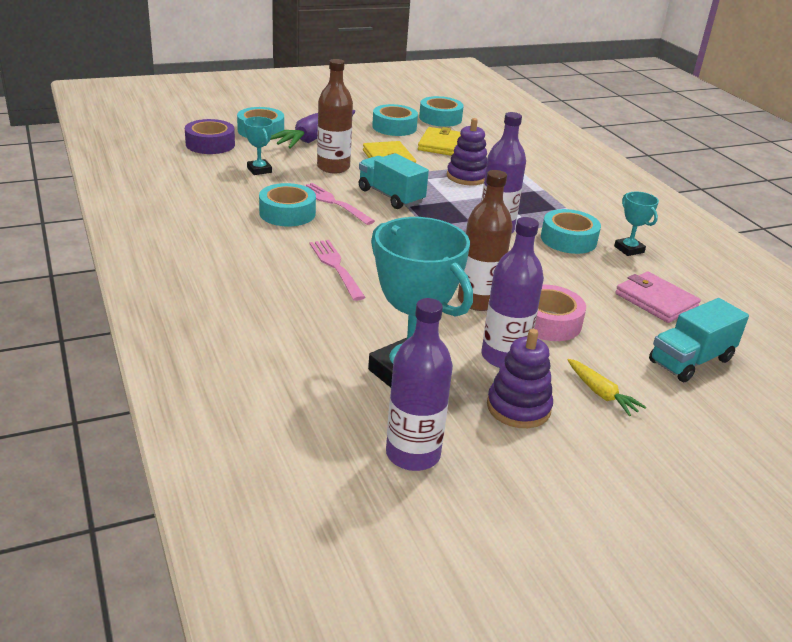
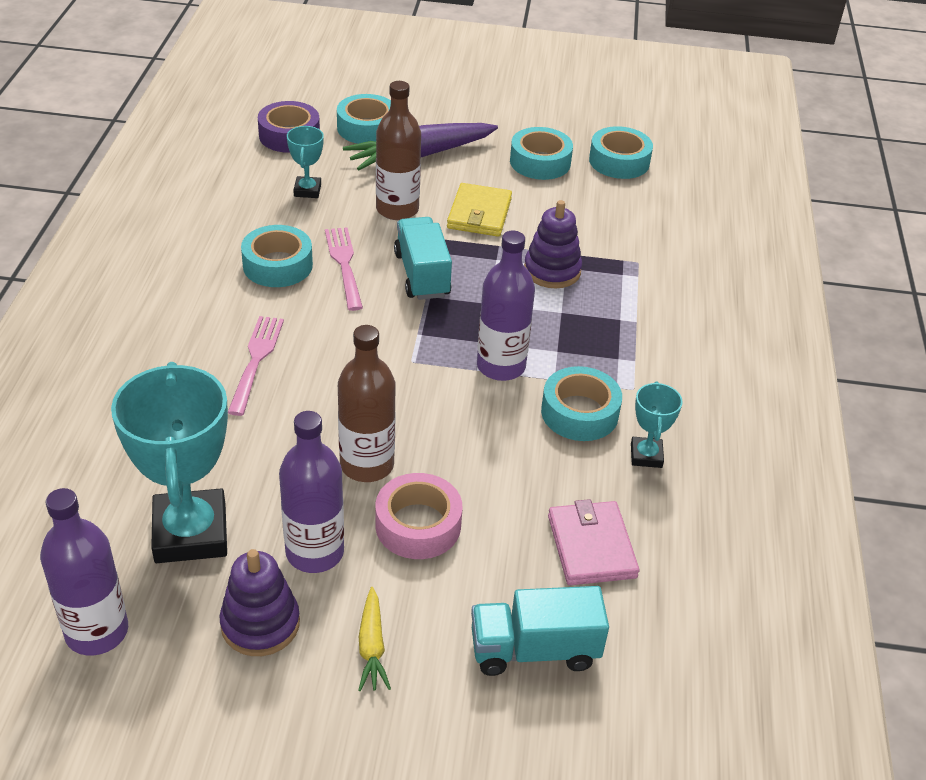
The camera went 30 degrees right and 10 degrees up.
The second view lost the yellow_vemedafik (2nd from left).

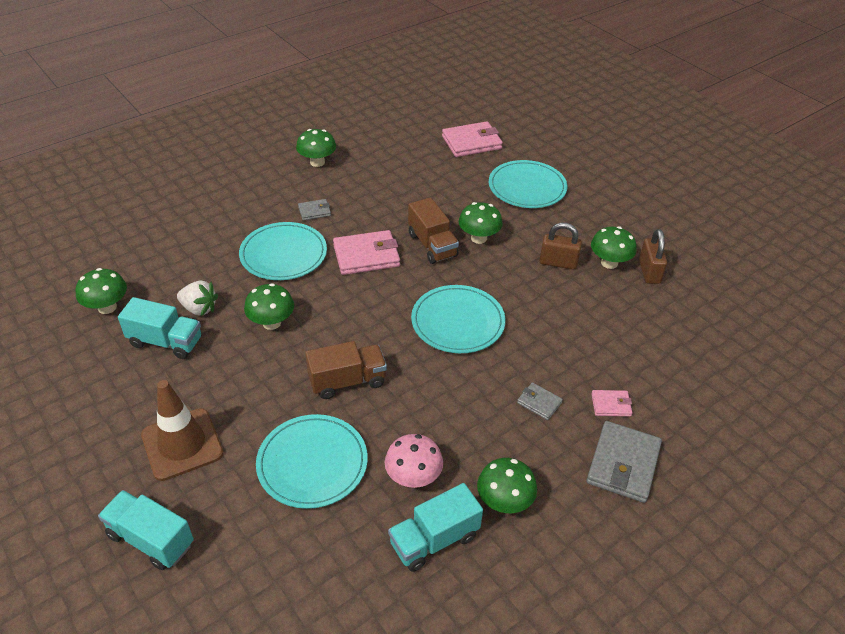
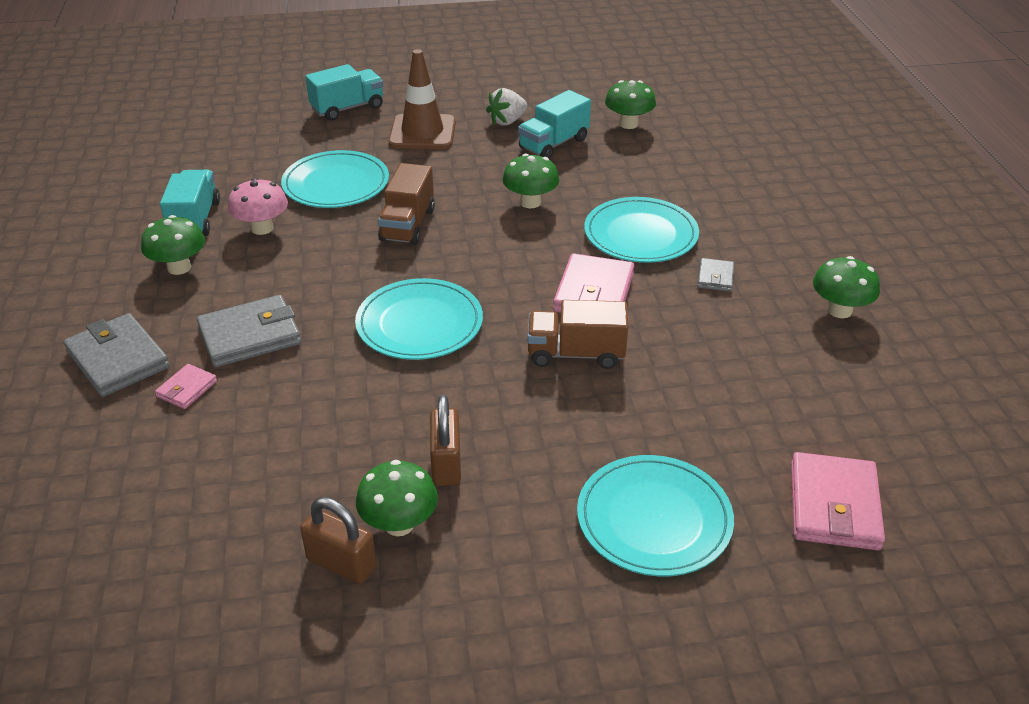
The camera went 120 degrees right and 5 degrees down.
The second view lost the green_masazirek (4th from left).
The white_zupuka ended up elsewhere.
The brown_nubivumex (1st from left in the first image) ended up facing another way, 45 degrees counterclockwise from before.
The size of the grey_vemedafik (2nd from left) changed by a factor of 1.93.

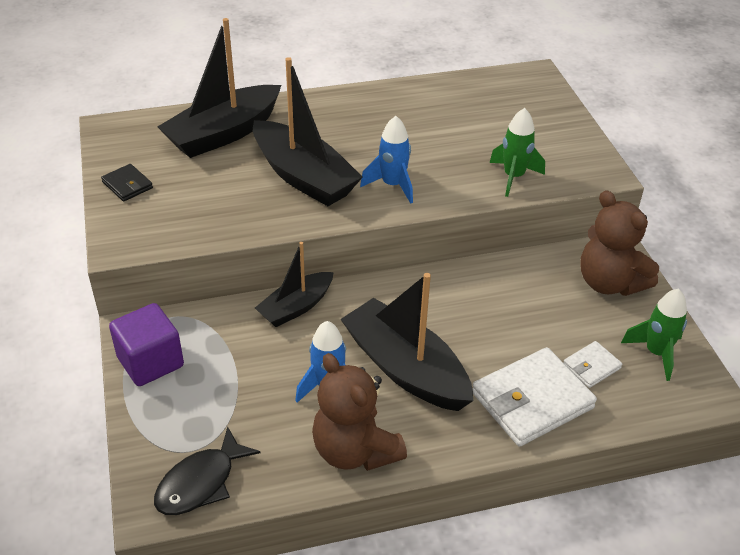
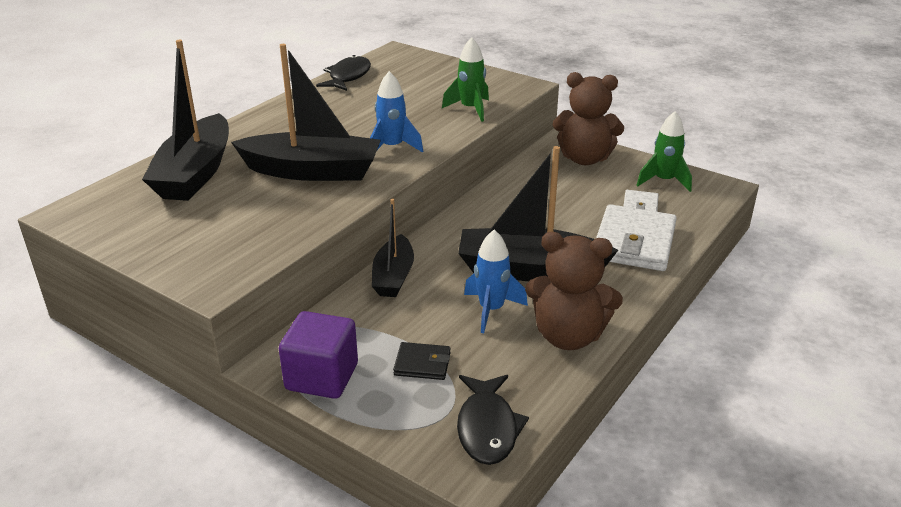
The camera went 40 degrees left and 10 degrees down.
The second view gained the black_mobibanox (1st from left).
The black_vemedafik ended up elsewhere.

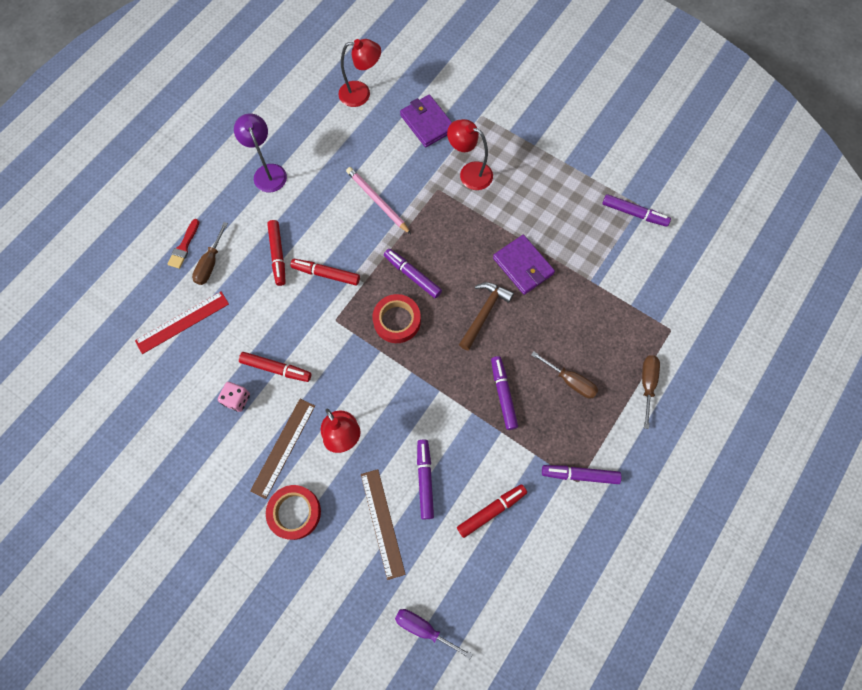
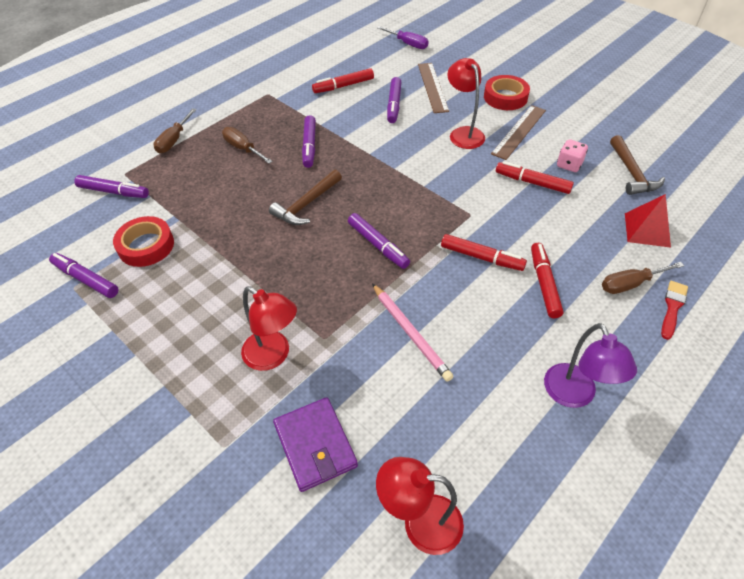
The camera went 170 degrees left and 20 degrees down.
The second view lost the purple_vemedafik (2nd from left).
The second view gained the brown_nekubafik (2nd from left).
The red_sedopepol (2nd from left in the first image) ended up elsewhere.
The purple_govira (4th from left in the first image) ended up elsewhere.
Where the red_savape stood, the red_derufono came to stand.
The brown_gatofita (1st from left in the first image) ended up facing another way, 135 degrees counterclockwise from before.

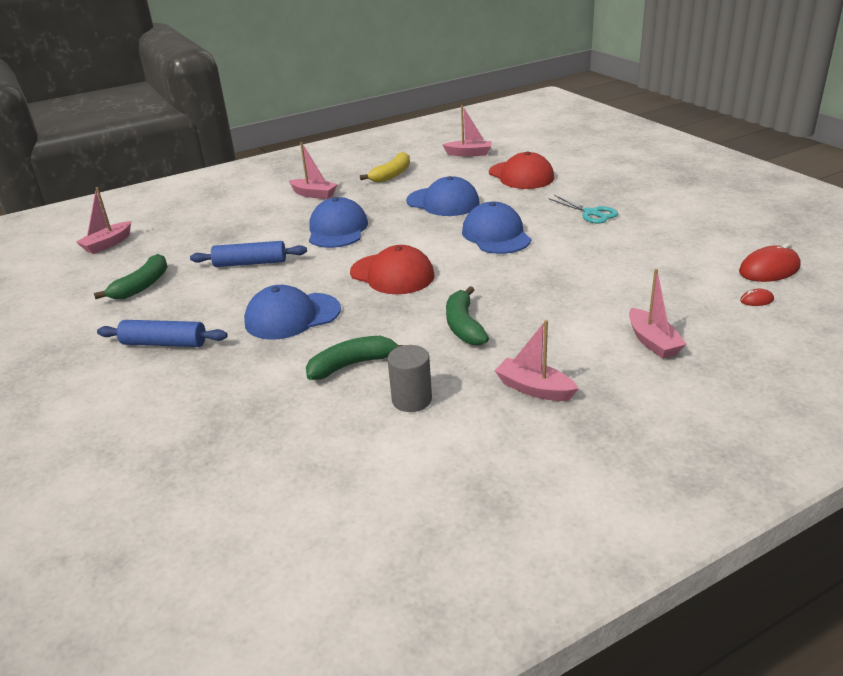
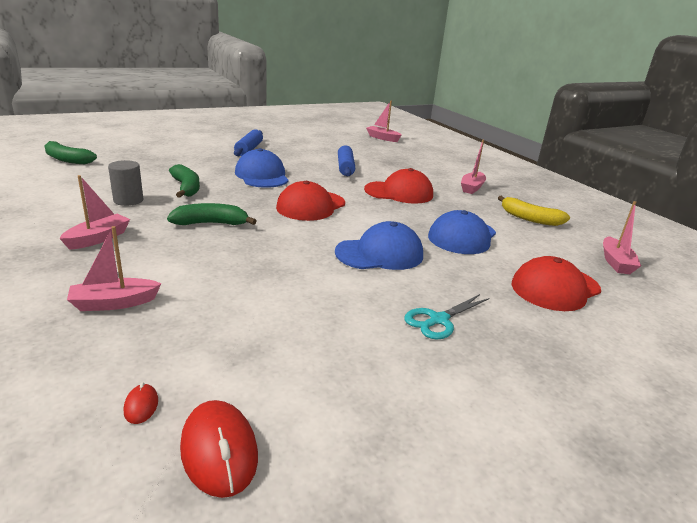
The camera went 85 degrees right and 5 degrees down.
The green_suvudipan (1st from left) ended up elsewhere.
What was the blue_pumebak (2nd from left) turned into the red_pumebak (2nd from left).

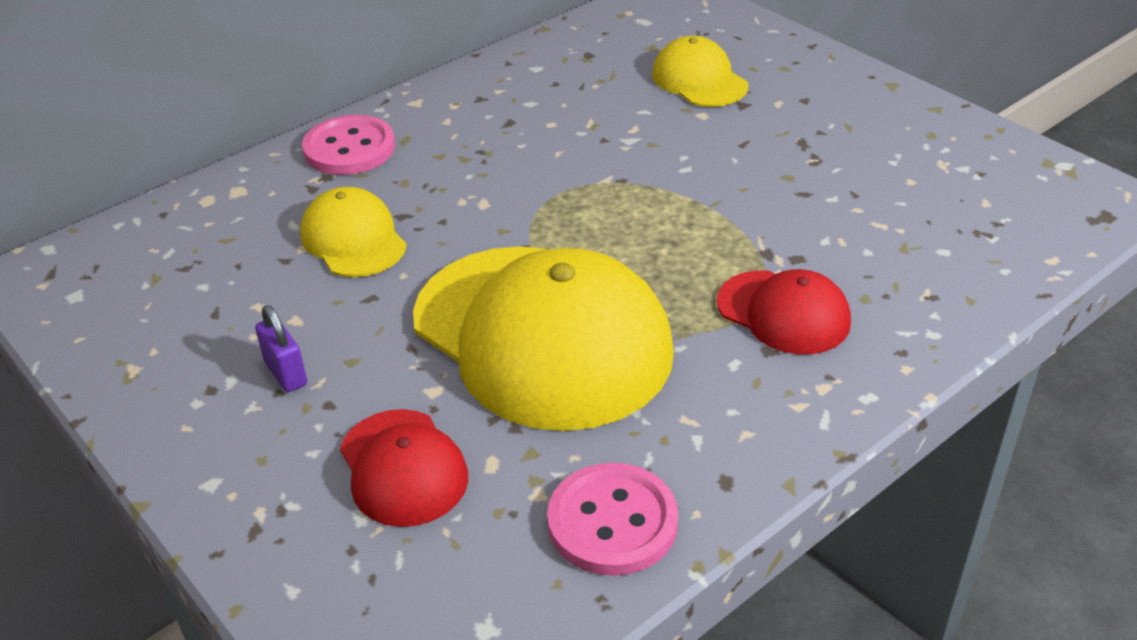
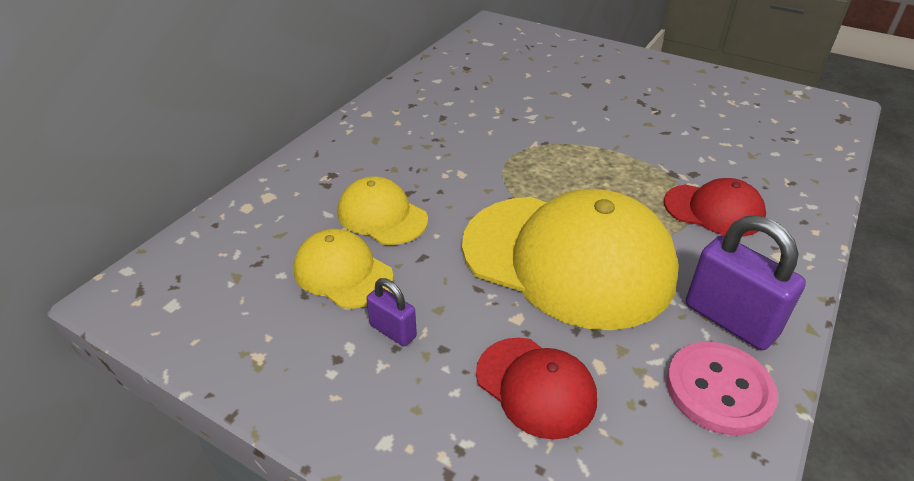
The camera went 20 degrees left and 0 degrees up.
The second view lost the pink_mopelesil (1st from left).
The second view gained the purple_nubivumex (2nd from left).
The yellow_pumebak (3rd from left in the first image) ended up elsewhere.

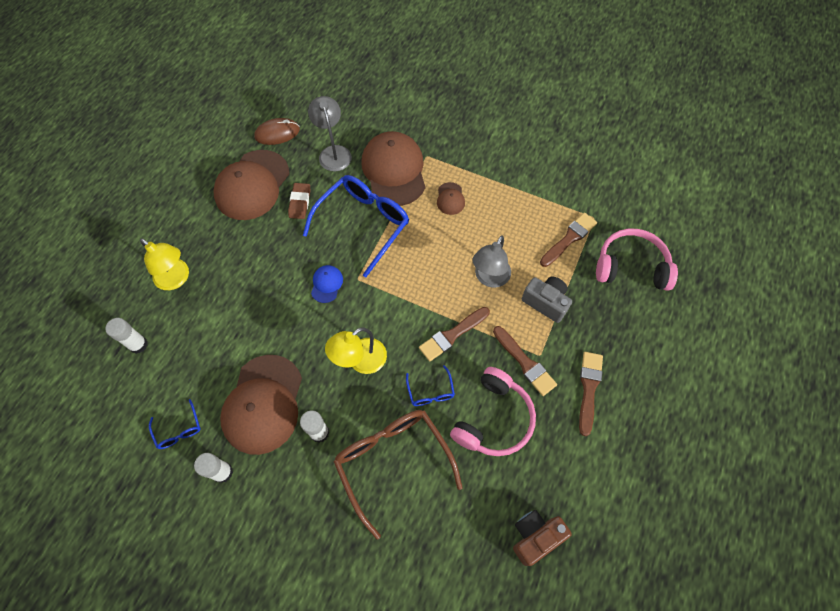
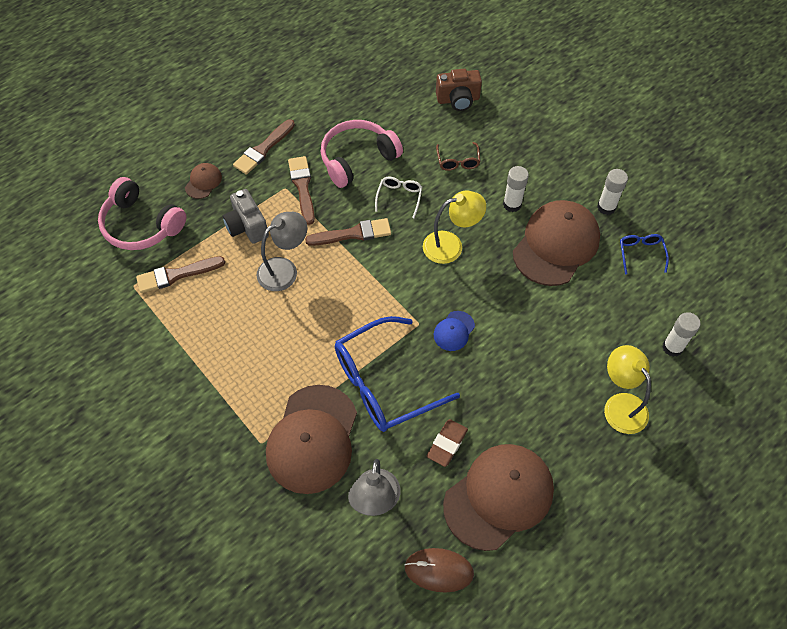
The camera went 155 degrees left and 5 degrees down.
The brown_pumebak (4th from left in the first image) ended up elsewhere.
The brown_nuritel ended up elsewhere.
What was the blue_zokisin (3rd from left) turned into the white_zokisin.
The size of the brown_zokisin changed by a factor of 0.45.

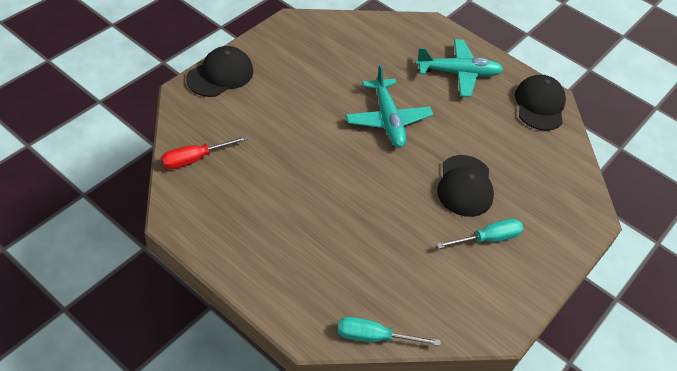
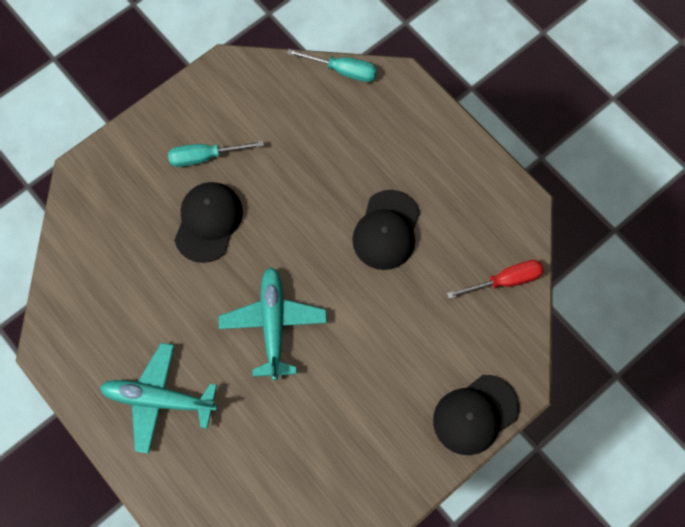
The camera went 165 degrees left and 20 degrees up.
The black_pumebak (3rd from left in the first image) ended up elsewhere.

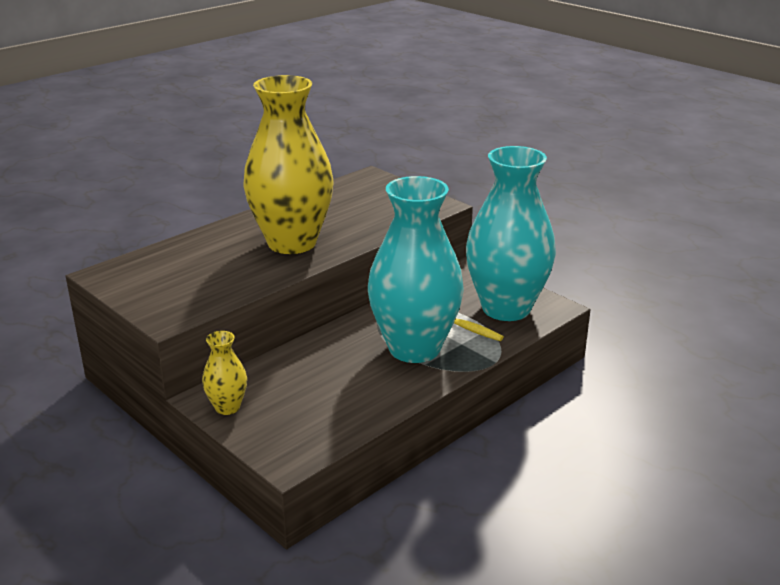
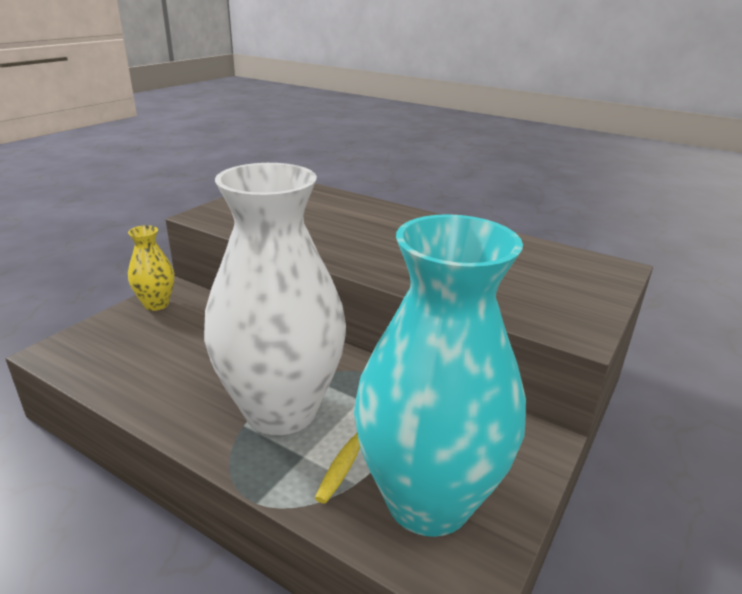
The camera went 75 degrees right and 0 degrees up.
The second view lost the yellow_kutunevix (2nd from left).
What was the turquoise_kutunevix (1st from left) turned into the white_kutunevix.

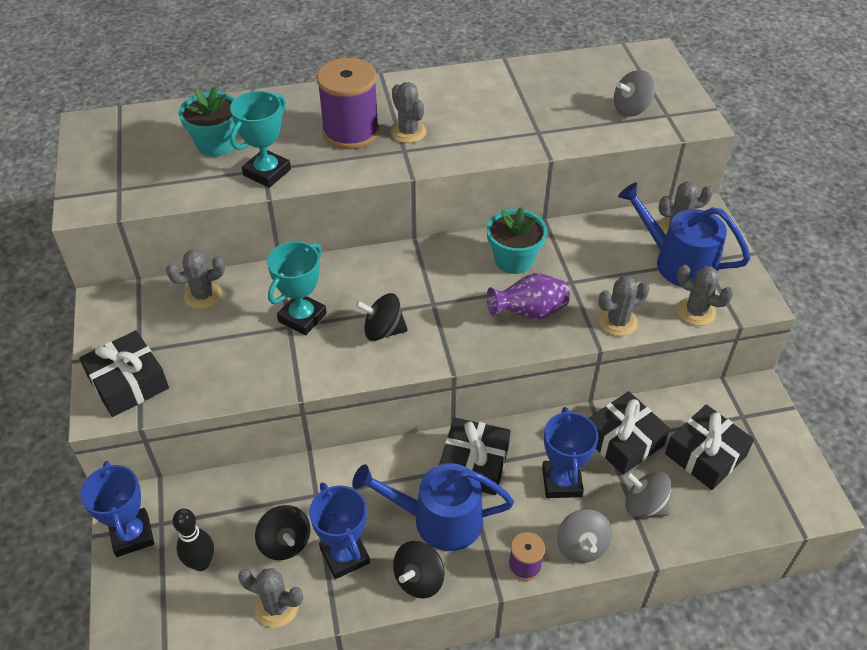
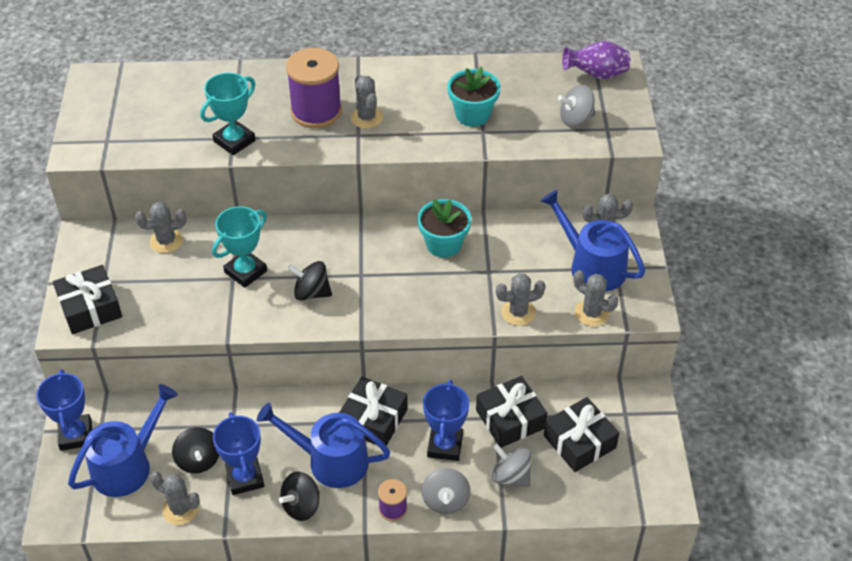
The camera went 10 degrees right and 0 degrees up.
The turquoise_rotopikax (1st from left in the first image) ended up elsewhere.
The purple_kutunevix ended up elsewhere.
Where the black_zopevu stood, the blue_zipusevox (1st from left) came to stand.

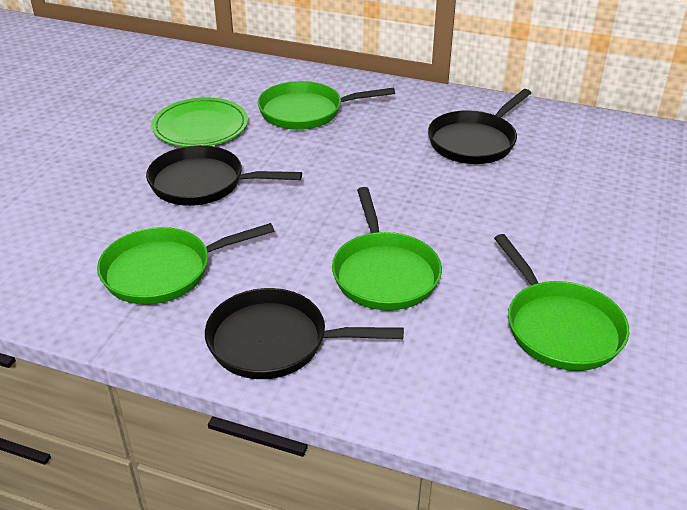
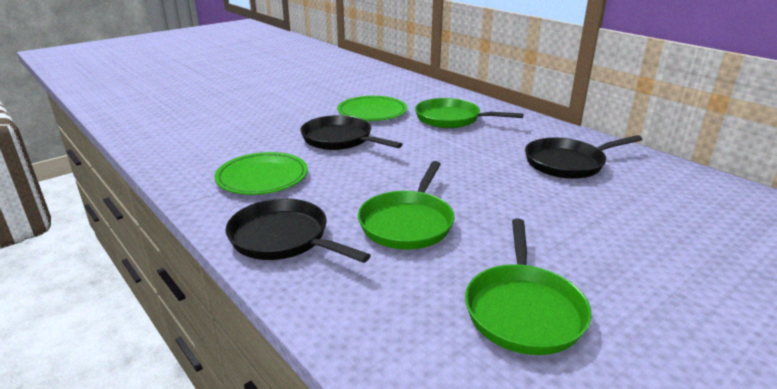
The camera went 30 degrees right and 10 degrees down.
Where the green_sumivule (1st from left) stood, the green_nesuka (1st from left) came to stand.

